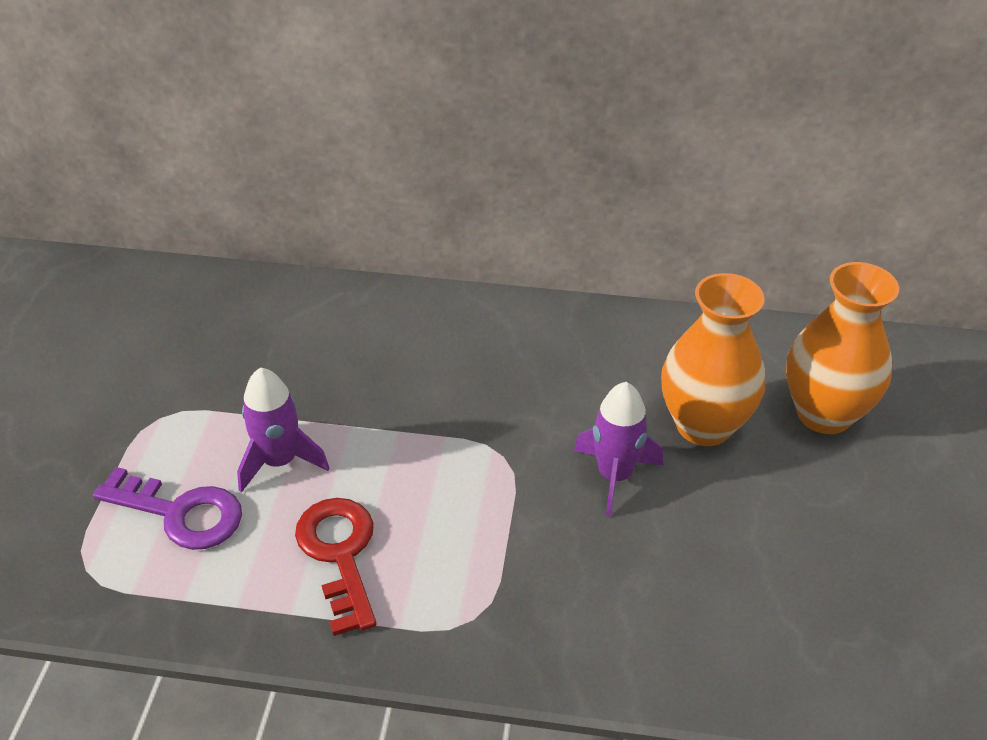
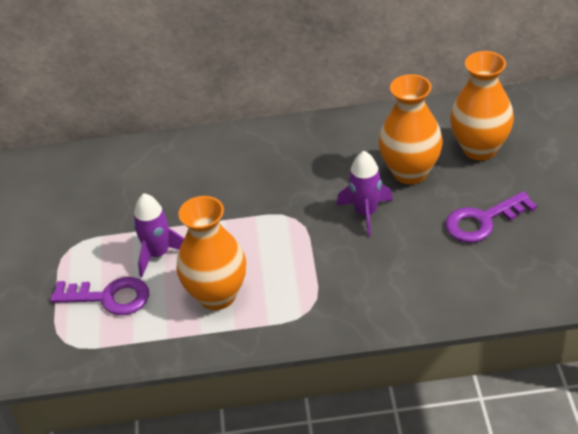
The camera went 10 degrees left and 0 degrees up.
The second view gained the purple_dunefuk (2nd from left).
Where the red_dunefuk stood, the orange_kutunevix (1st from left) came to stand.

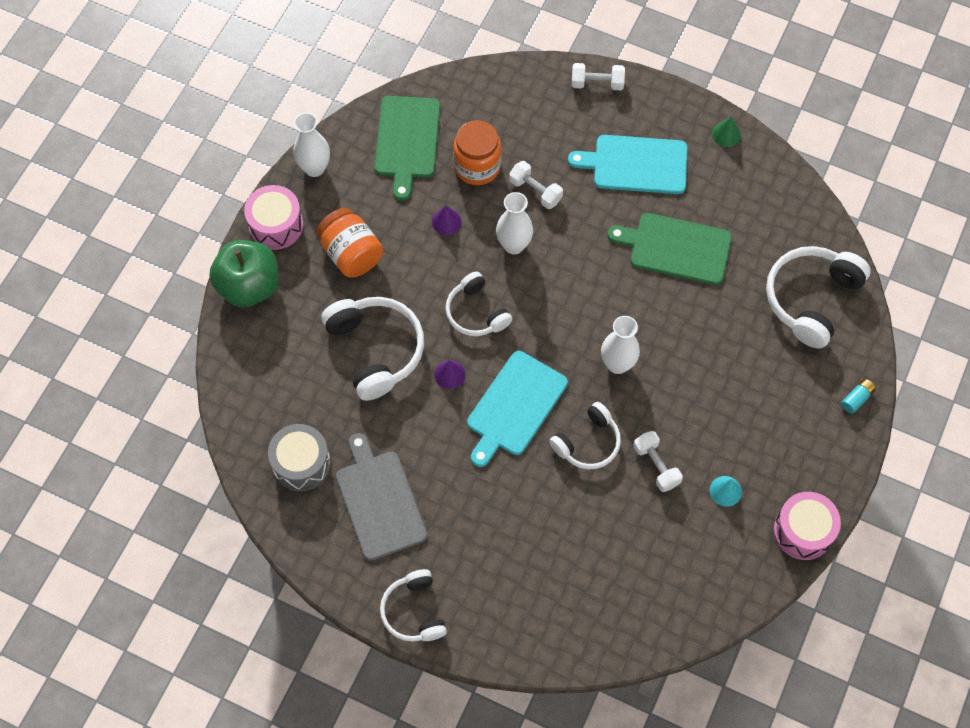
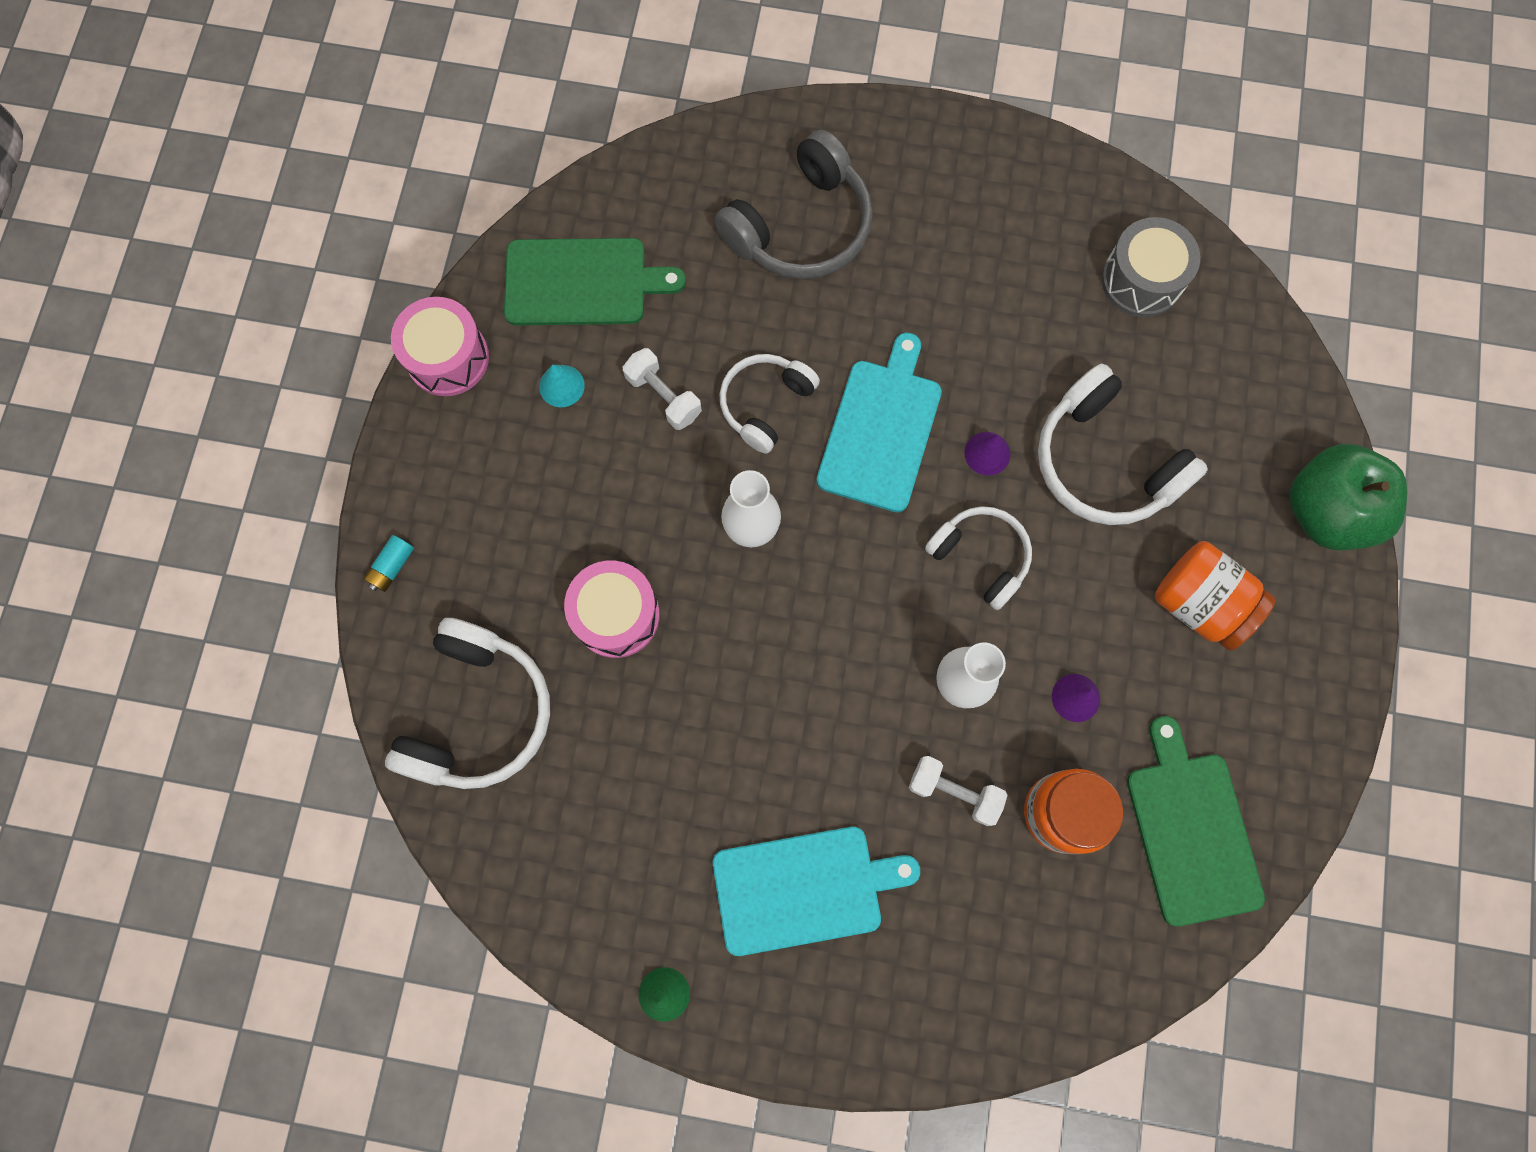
The camera went 165 degrees right and 10 degrees up.
The second view lost the white_kutunevix (1st from left).
The second view lost the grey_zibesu.
The second view lost the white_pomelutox (2nd from left).
The second view lost the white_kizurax (2nd from left).
The second view gained the grey_pomelutox.
The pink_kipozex (1st from left in the first image) ended up elsewhere.
The green_zibesu (2nd from left in the first image) ended up elsewhere.

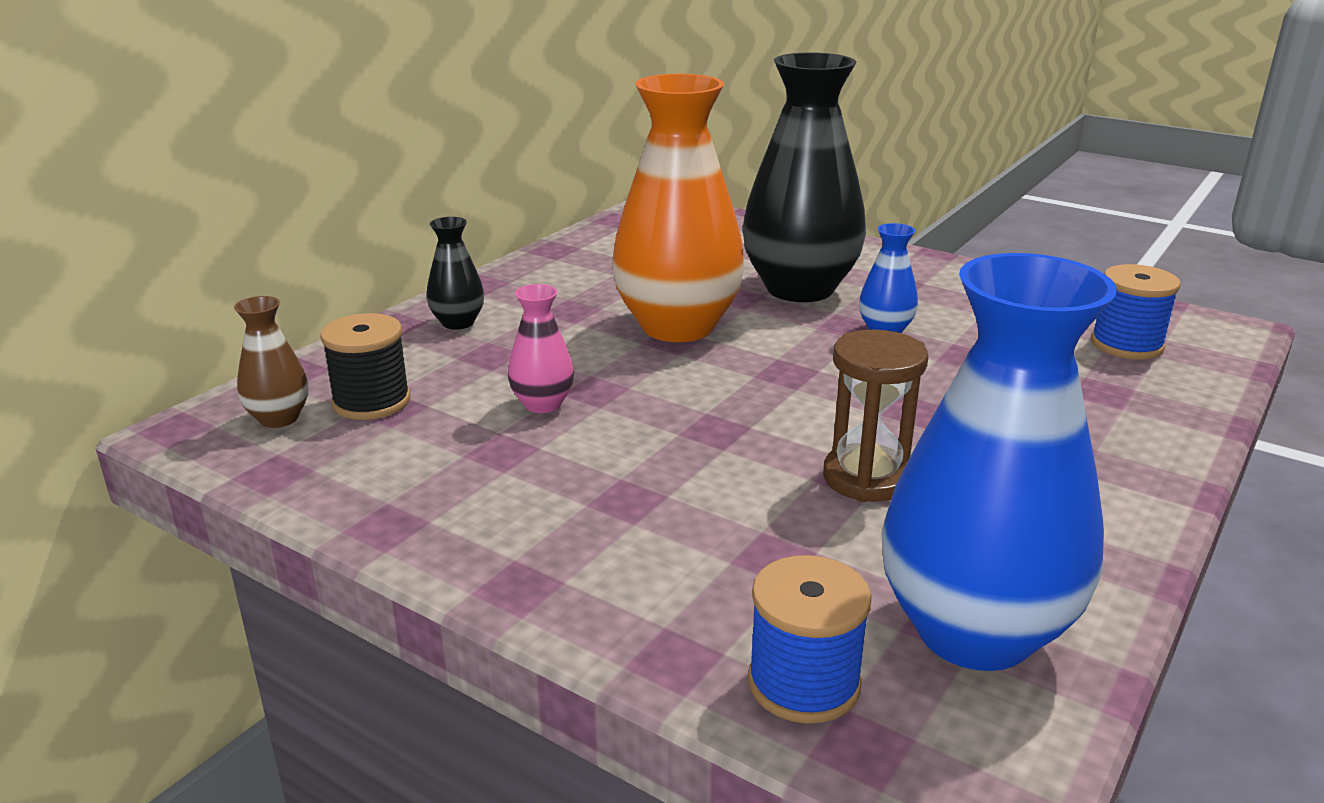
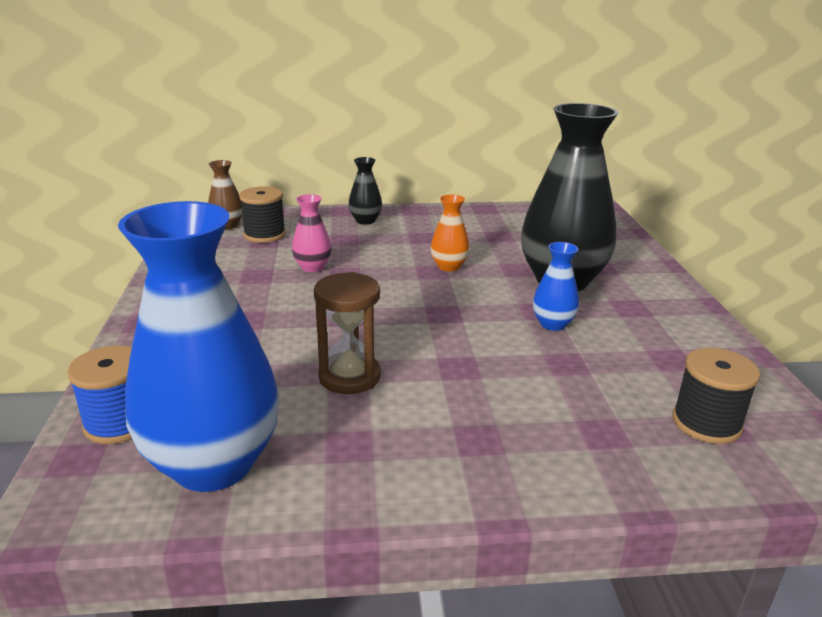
The camera went 50 degrees right and 0 degrees up.
What was the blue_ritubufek (2nd from left) turned into the black_ritubufek (2nd from left).
The size of the orange_kutunevix changed by a factor of 0.44.

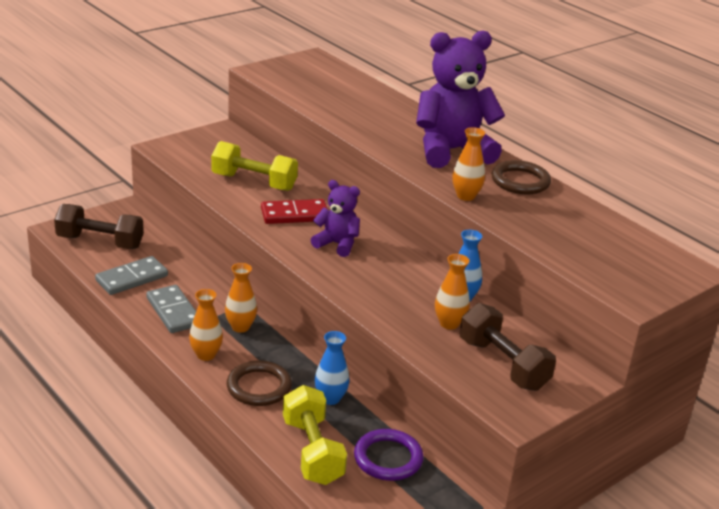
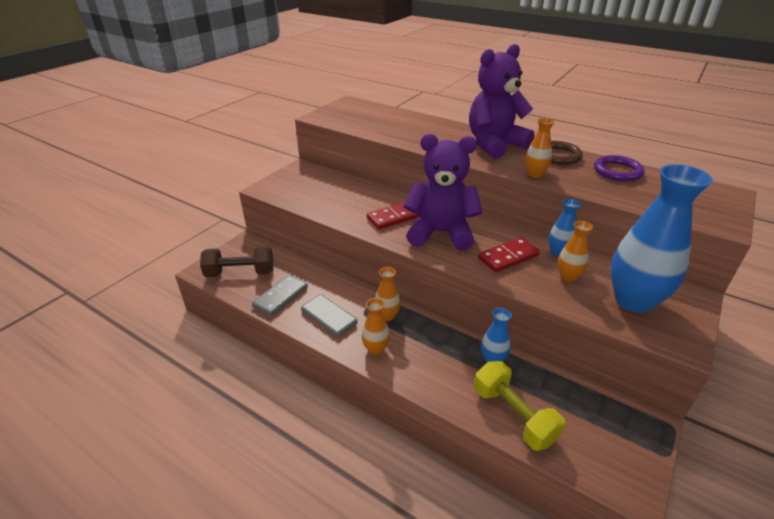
The camera went 15 degrees left and 5 degrees up.
The second view lost the yellow_kizurax (1st from left).
The second view lost the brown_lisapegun (1st from left).
The second view gained the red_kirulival (2nd from left).
The purple_lisapegun ended up elsewhere.
Where the brown_kizurax (2nd from left) stood, the blue_kutunevix (3rd from left) came to stand.
The size of the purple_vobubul (1st from left) changed by a factor of 1.89.

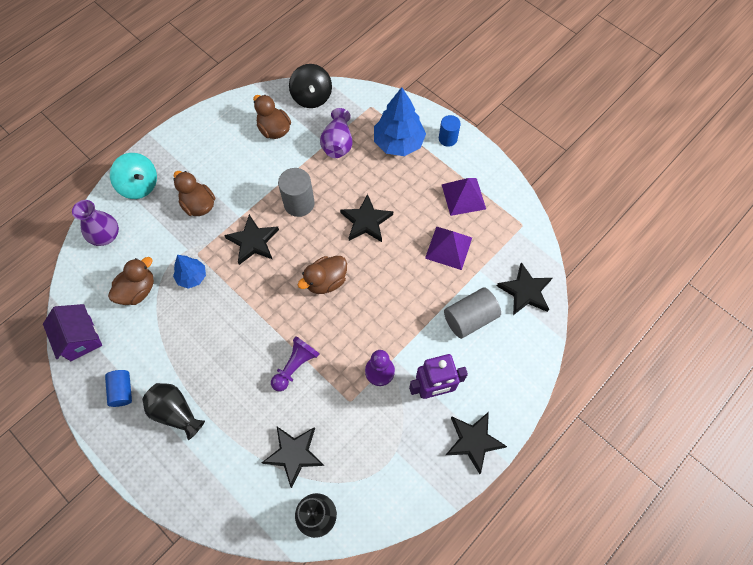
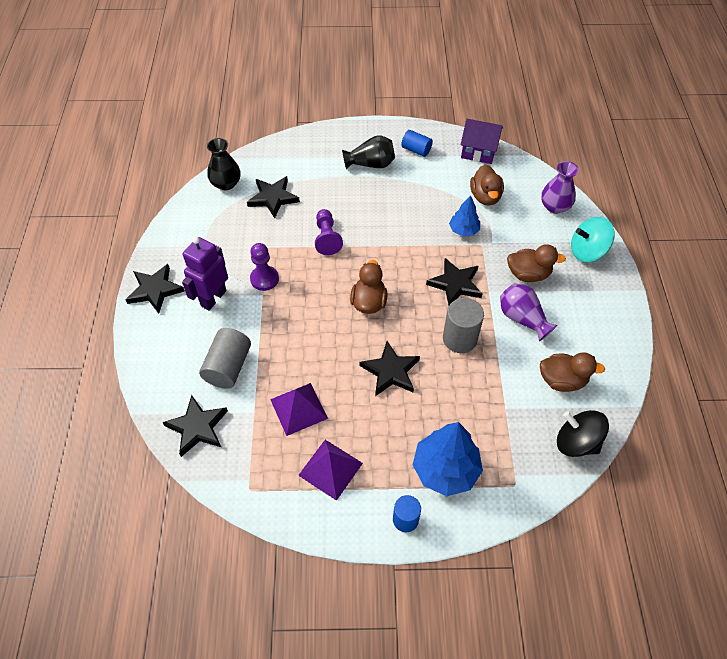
The camera went 135 degrees right and 10 degrees down.
The purple_kutunevix (2nd from left in the first image) ended up elsewhere.

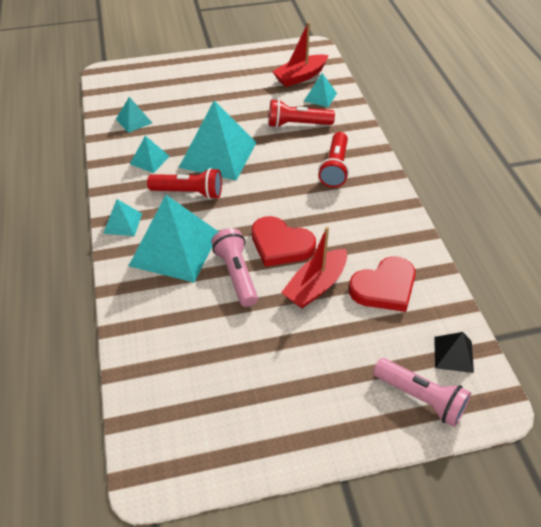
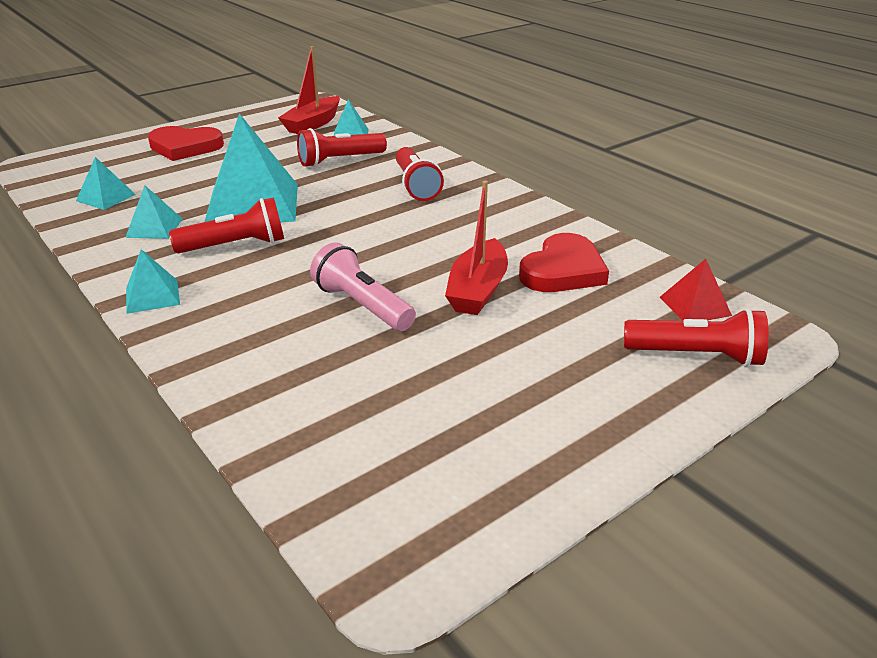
The camera went 25 degrees left and 15 degrees down.
The second view lost the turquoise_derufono (4th from left).
The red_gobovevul (1st from left) ended up elsewhere.
What was the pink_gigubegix (2nd from left) turned into the red_gigubegix (4th from left).
What was the black_derufono turned into the red_derufono.

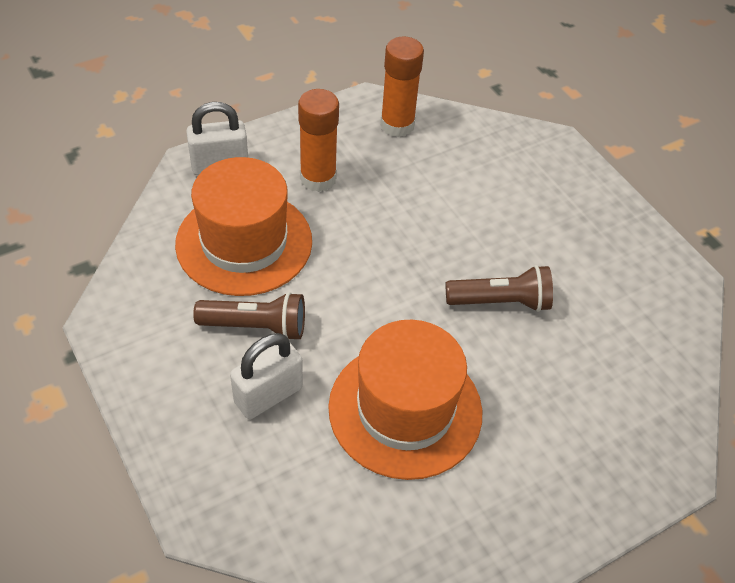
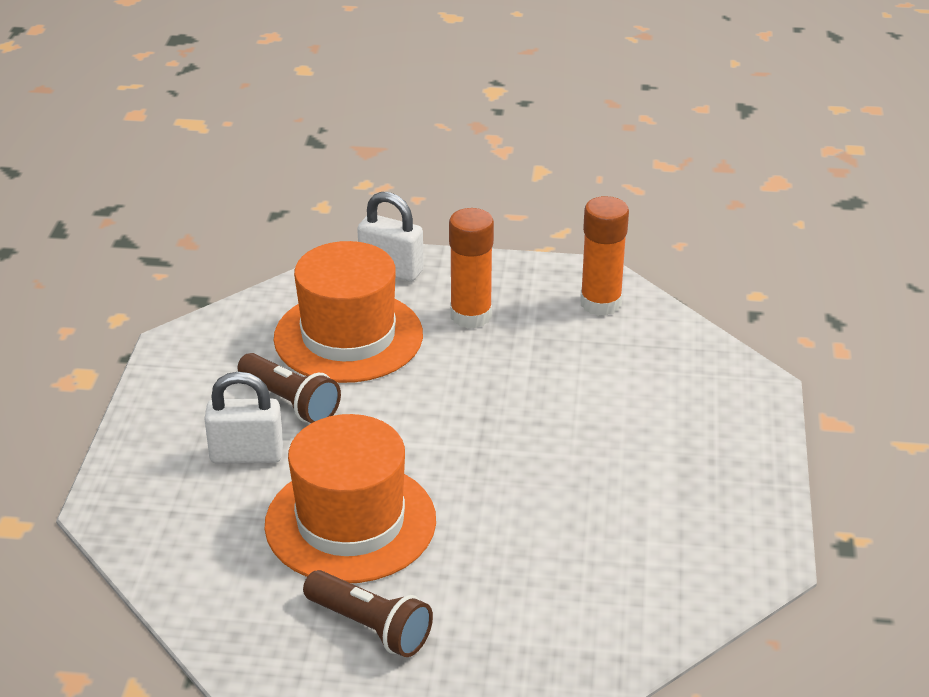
The camera went 40 degrees right and 15 degrees down.
The brown_gigubegix (2nd from left) ended up elsewhere.

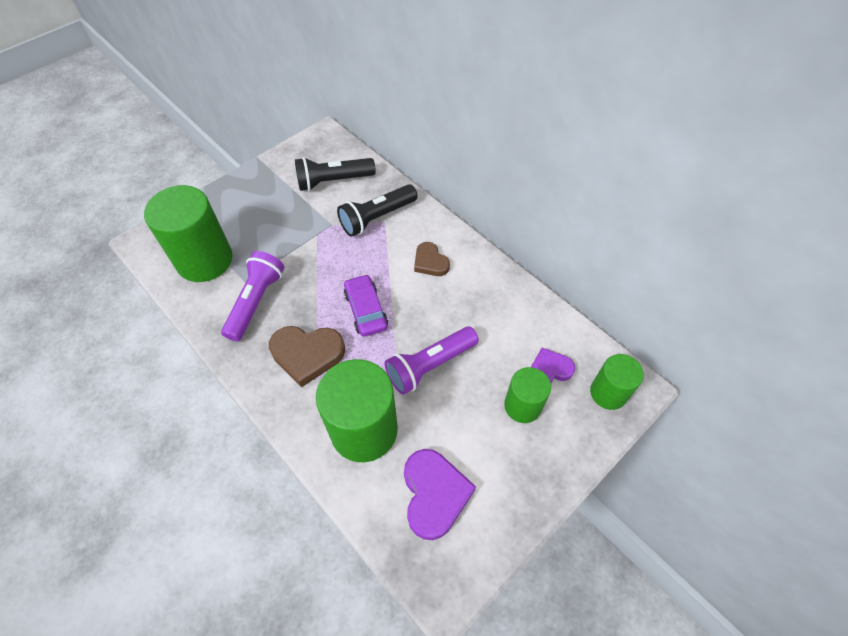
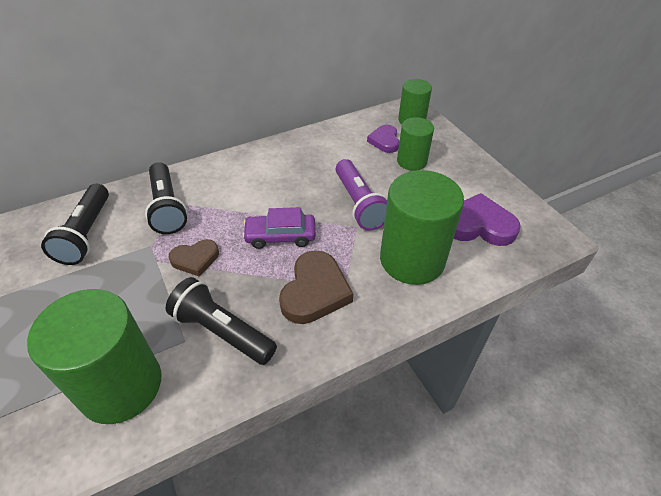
The camera went 75 degrees left and 10 degrees down.
The brown_gobovevul (2nd from left in the first image) ended up elsewhere.
What was the purple_gigubegix (1st from left) turned into the black_gigubegix (3rd from left).

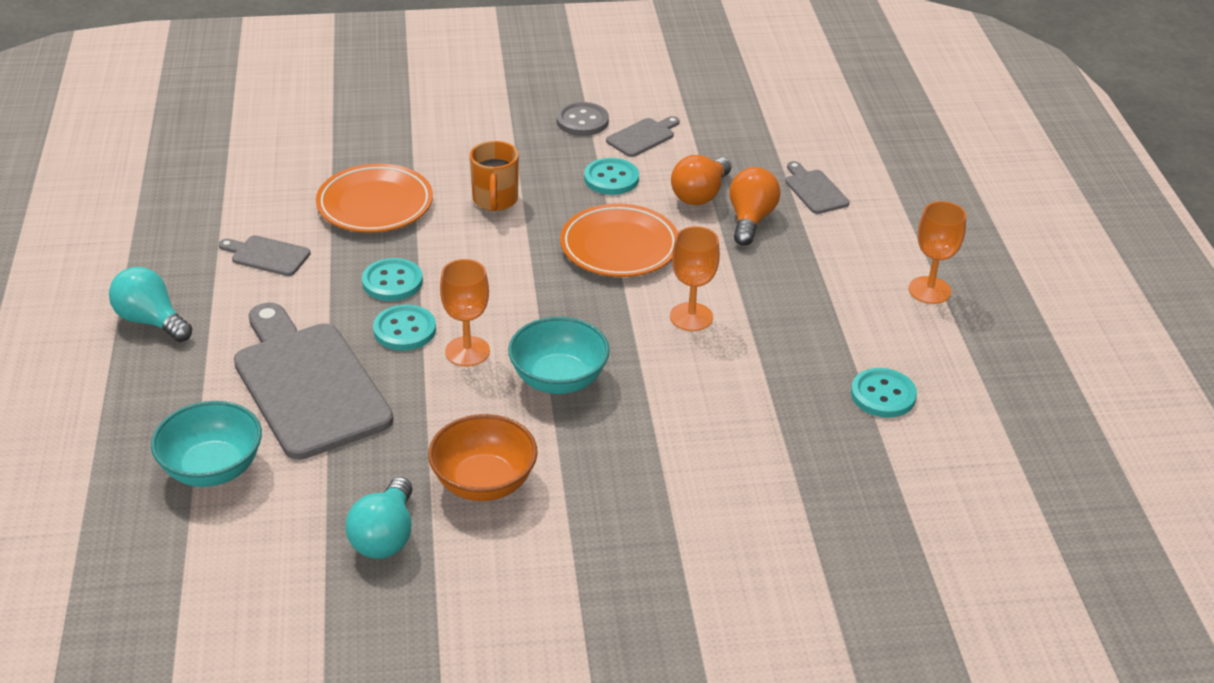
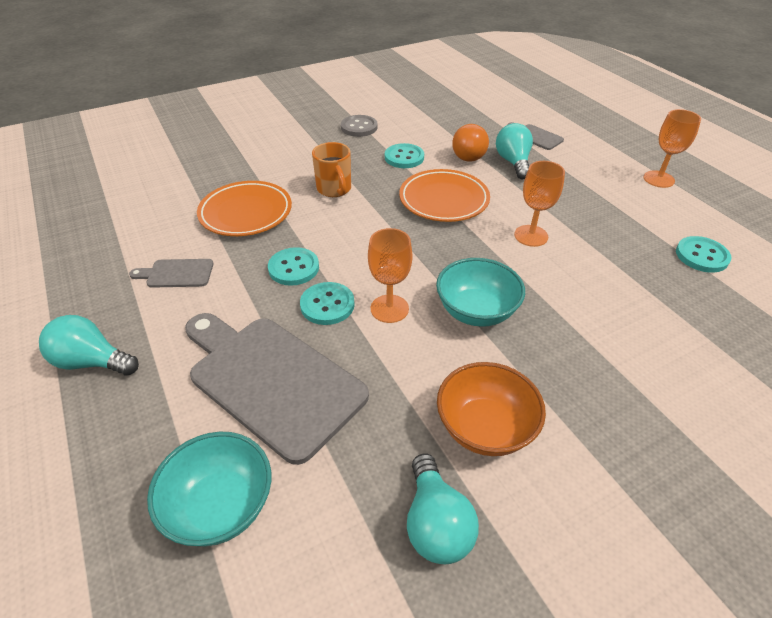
The camera went 20 degrees left and 5 degrees up.
The second view lost the grey_zibesu (3rd from left).
What was the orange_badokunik (2nd from left) turned into the turquoise_badokunik (3rd from left).

